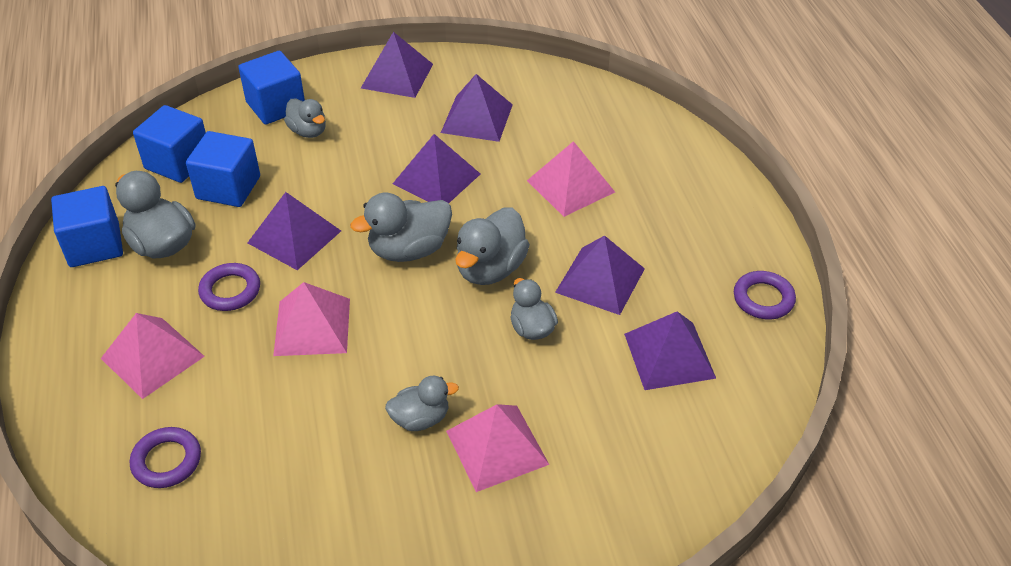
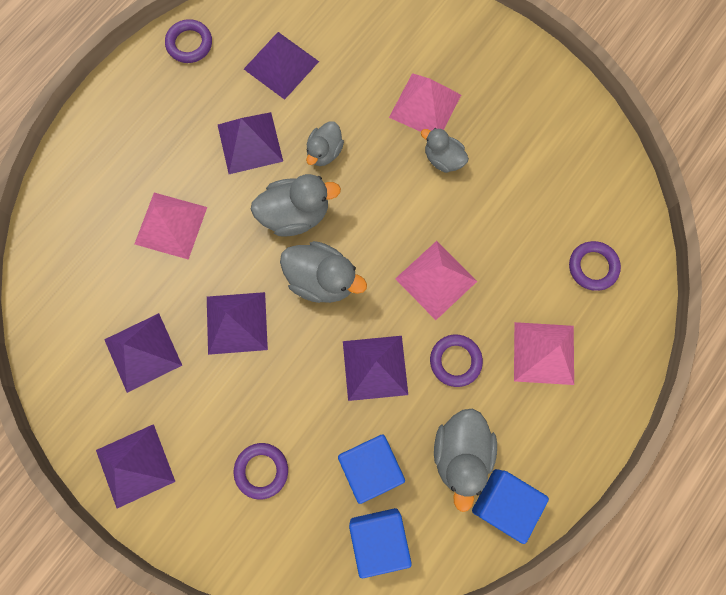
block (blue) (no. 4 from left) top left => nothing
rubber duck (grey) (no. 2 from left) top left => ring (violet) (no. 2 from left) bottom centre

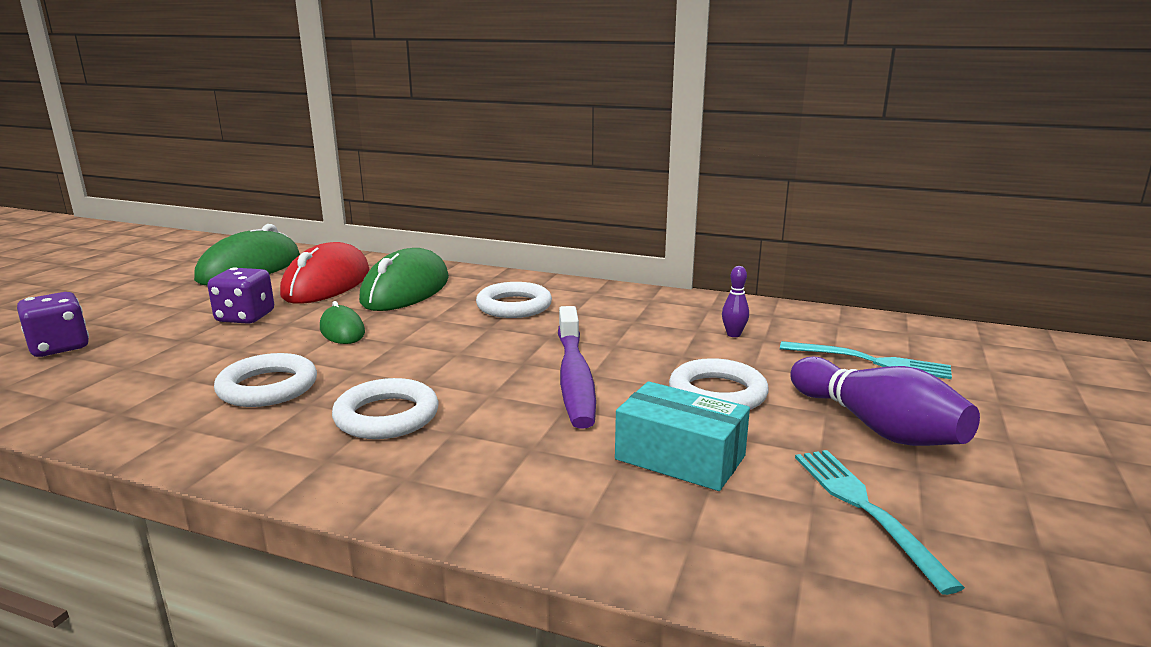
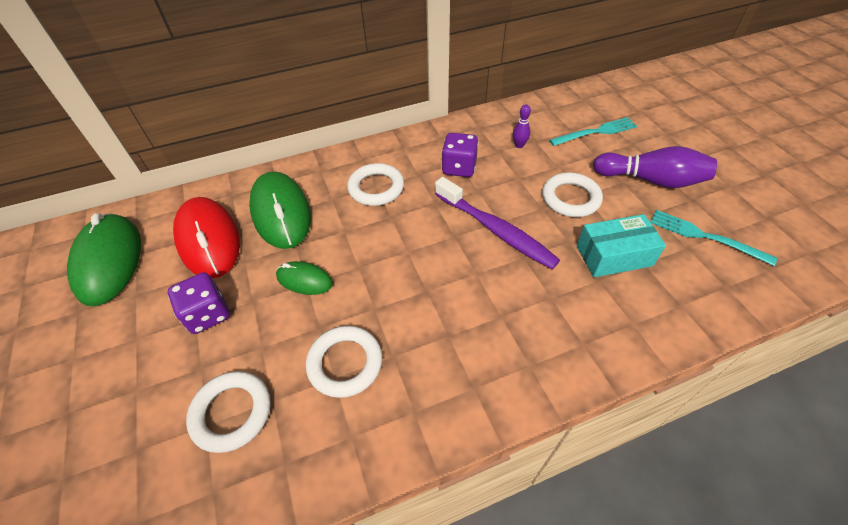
die (violet) (no. 1 from left in the first image) middle left => die (violet) (no. 2 from left) top centre, shifted
ring (pure white) (no. 2 from left in the first image) centre => ring (pure white) (no. 1 from left) bottom left, shifted

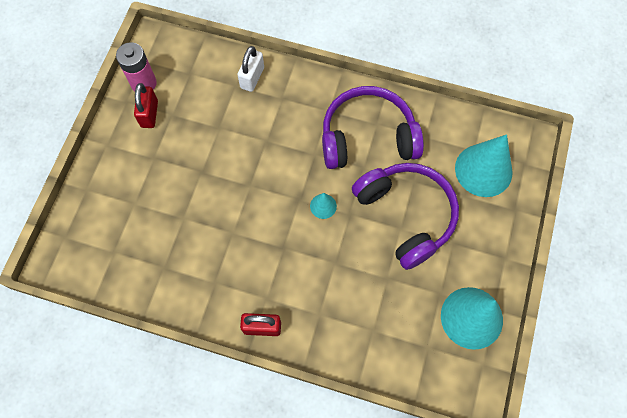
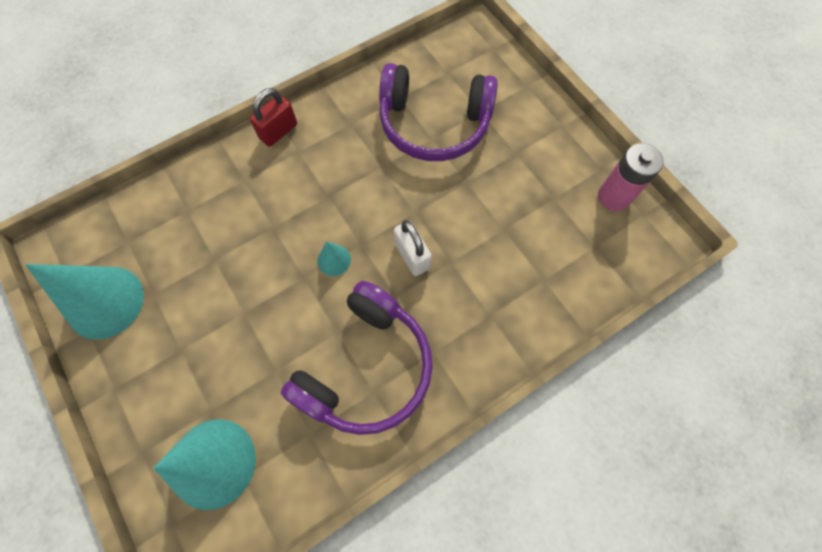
lock (scarlet) (no. 1 from left) top left => nothing
lock (pure white) top centre => lock (pure white) centre, shifted
headphones (violet) (no. 2 from left) centre => headphones (violet) (no. 2 from left) top centre, shifted

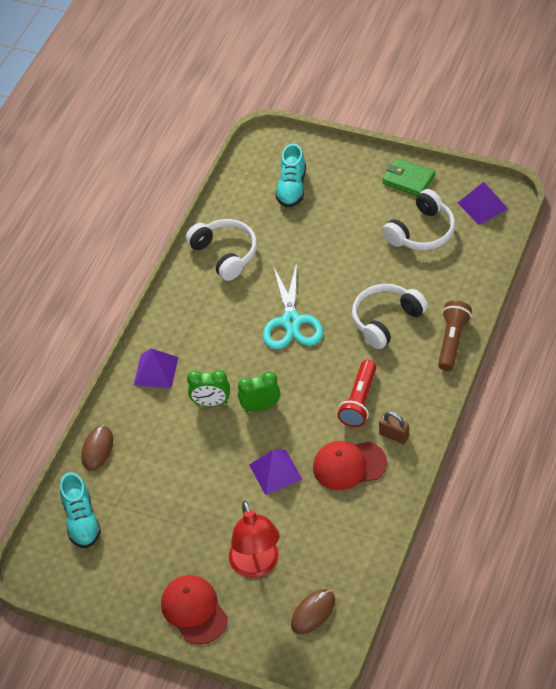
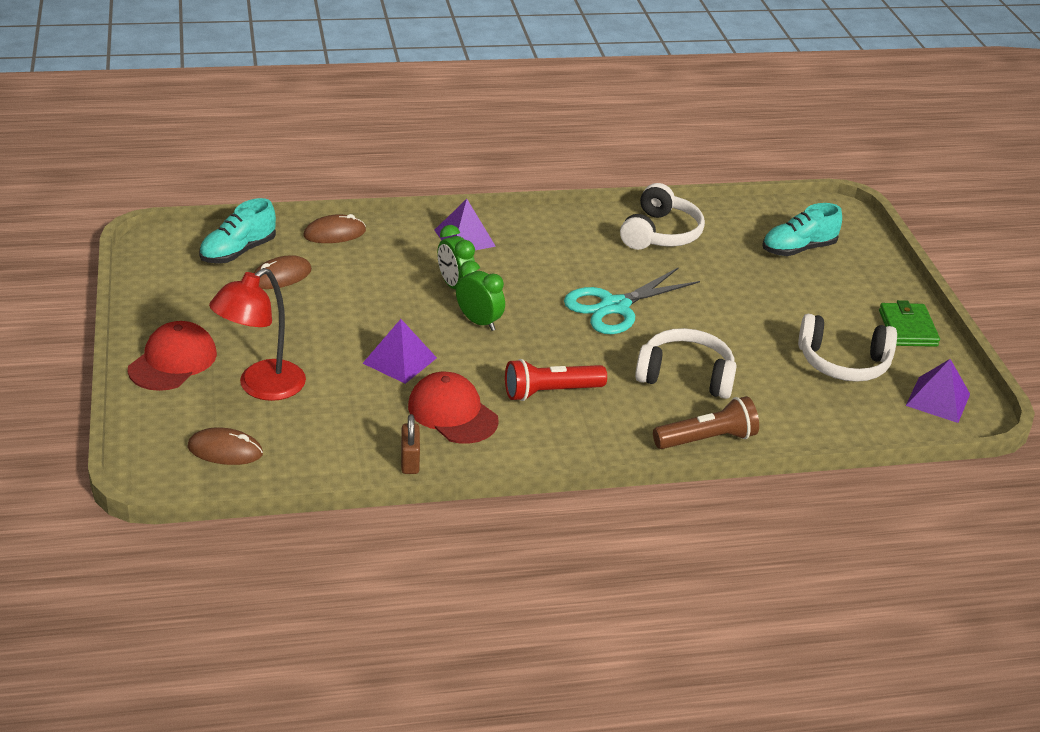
nothing => computer mouse (dark brown) (no. 2 from left) middle left
lock (dark brown) middle right => lock (dark brown) centre, shifted

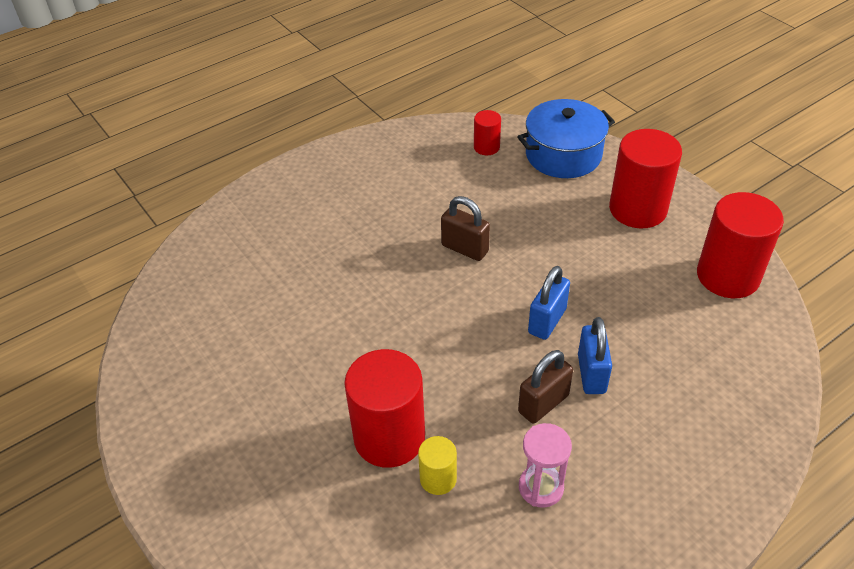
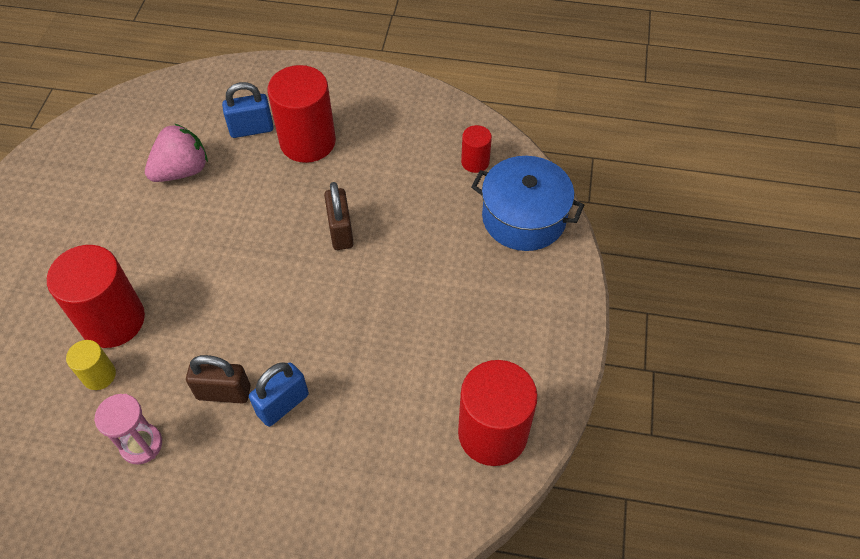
nothing => toy strawberry (pink) top left
lock (blue) (no. 1 from left) centre => lock (blue) (no. 1 from left) top left, shifted
cylinder (scarlet) (no. 3 from left in the first image) top right => cylinder (scarlet) (no. 2 from left) top centre, shifted

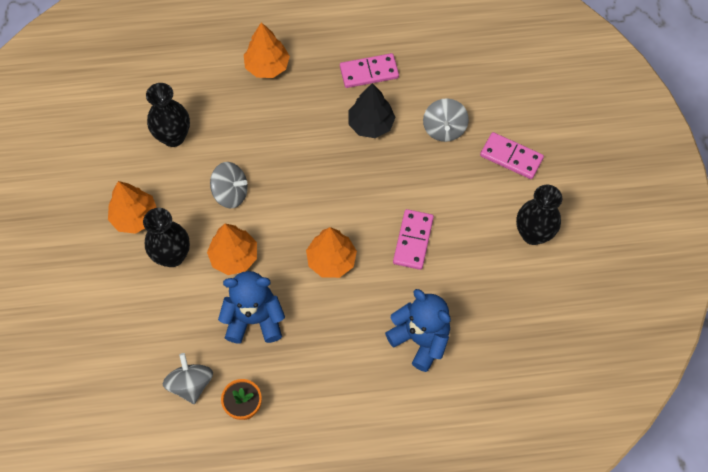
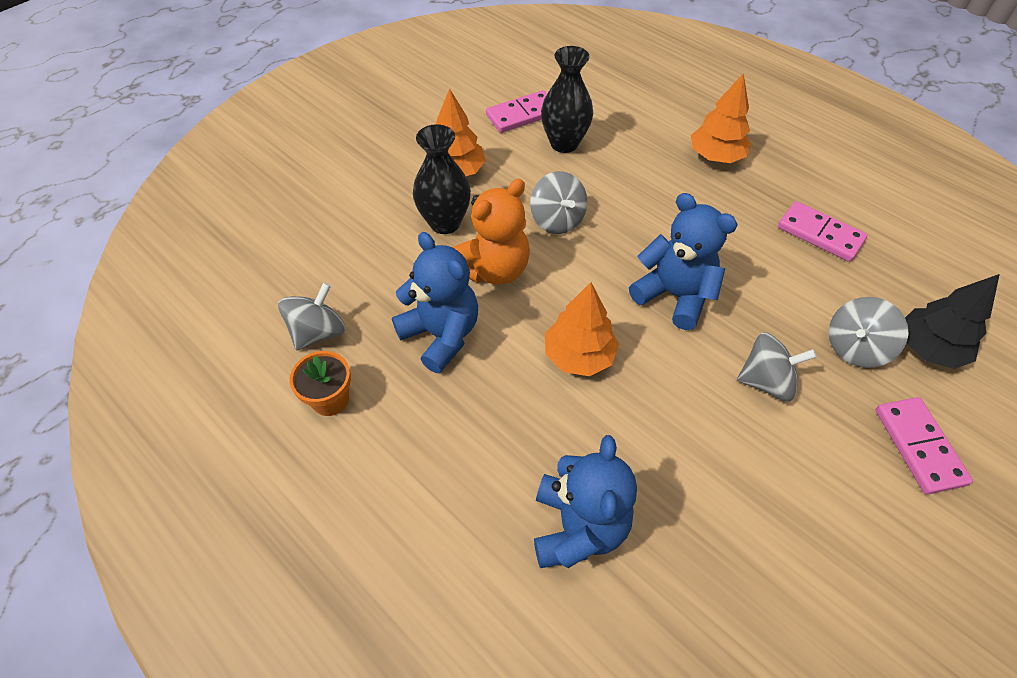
flower vase (ebony) (no. 3 from left) middle right => nothing
nothing => teddy (blue) (no. 3 from left) middle right
nothing => spinning top (grey) (no. 3 from left) middle right
fir tree (ebony) top centre => fir tree (ebony) middle right, shifted
domino tile (pink) (no. 2 from left in the first image) centre => domino tile (pink) (no. 1 from left) top centre, shifted
fir tree (bright orange) (no. 2 from left) middle left => teddy (bright orange) centre

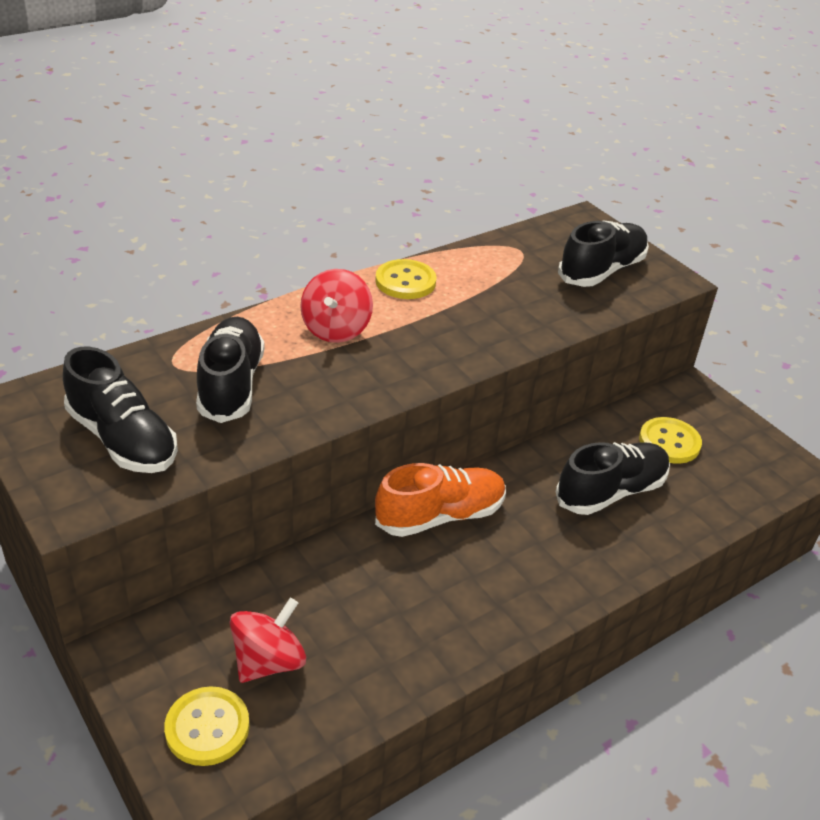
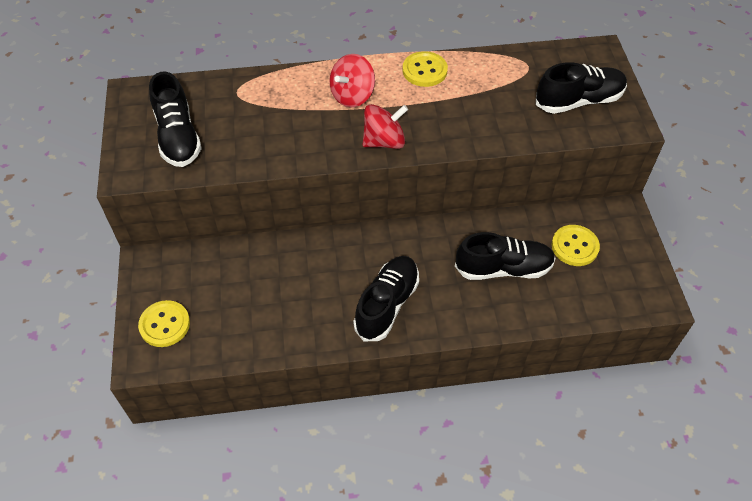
lace-up shoe (bright orange) centre => nothing
lace-up shoe (ebony) (no. 2 from left) middle left => lace-up shoe (ebony) (no. 2 from left) centre, shifted
spinning top (scarlet) (no. 1 from left in the first image) bottom left => spinning top (scarlet) (no. 2 from left) top centre, shifted

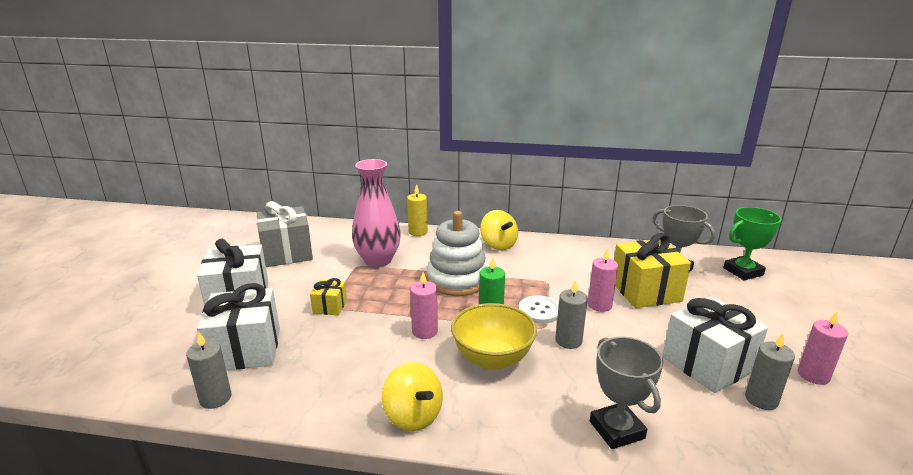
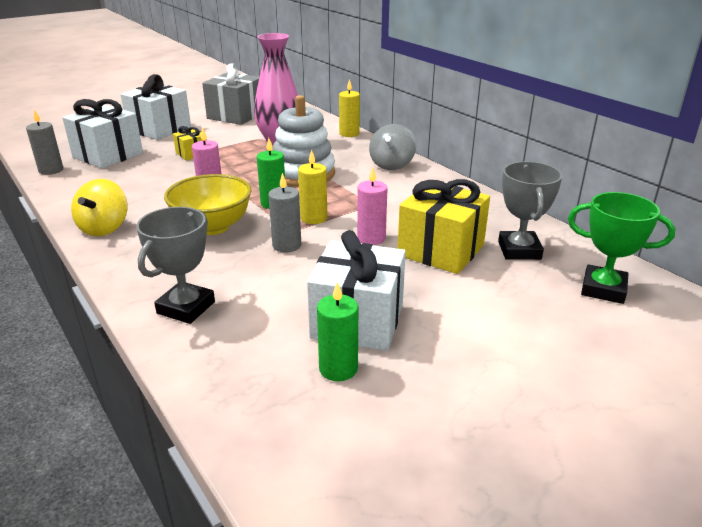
candle (pink) (no. 3 from left) bottom right => nothing
sewing button (pure white) centre => candle (yellow) (no. 1 from left) centre
spinning top (yellow) (no. 2 from left) centre => spinning top (grey) top centre
candle (grey) (no. 3 from left) bottom right => candle (leaf-green) (no. 2 from left) centre

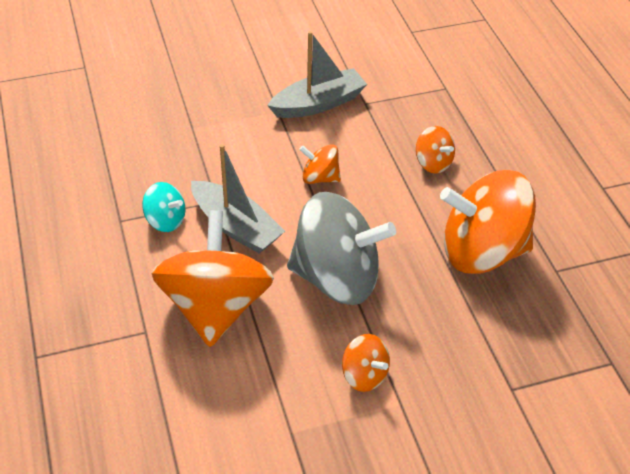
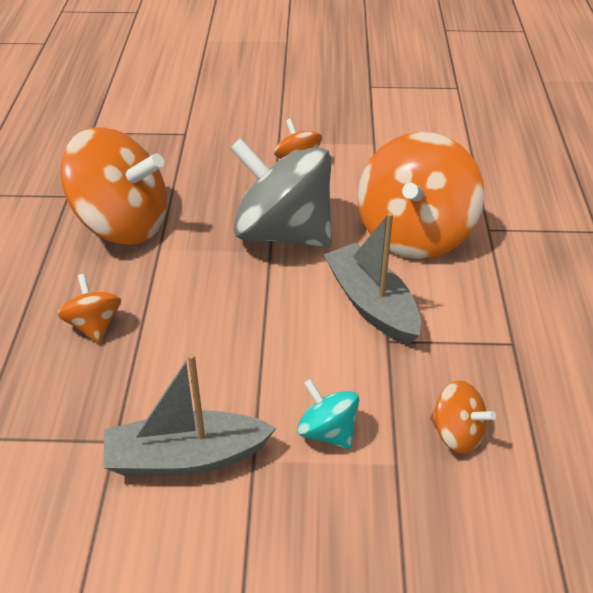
spinning top (teal) middle left => spinning top (teal) bottom centre, shifted
spinning top (bright orange) (no. 2 from left in the first image) centre => spinning top (bright orange) (no. 5 from left) bottom right, shifted

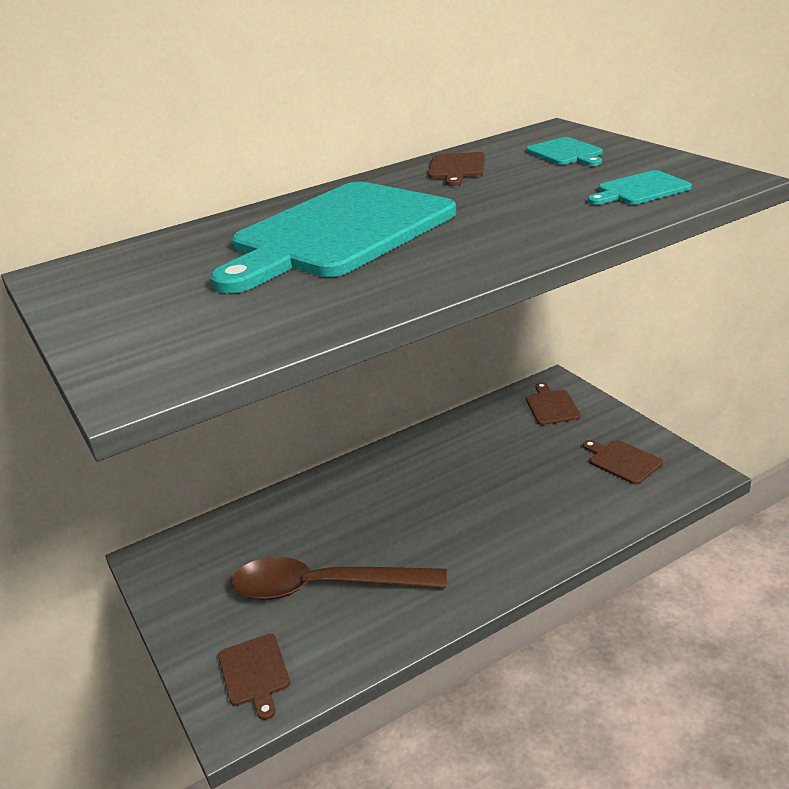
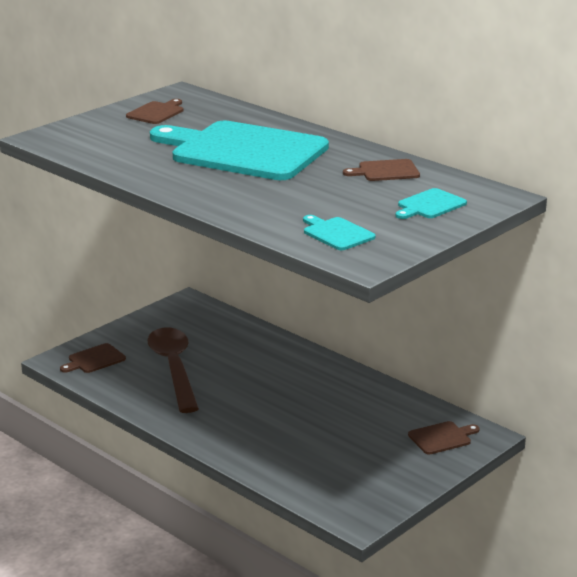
cutting board (dark brown) (no. 4 from left in the first image) middle right => cutting board (dark brown) (no. 2 from left) top left, shifted

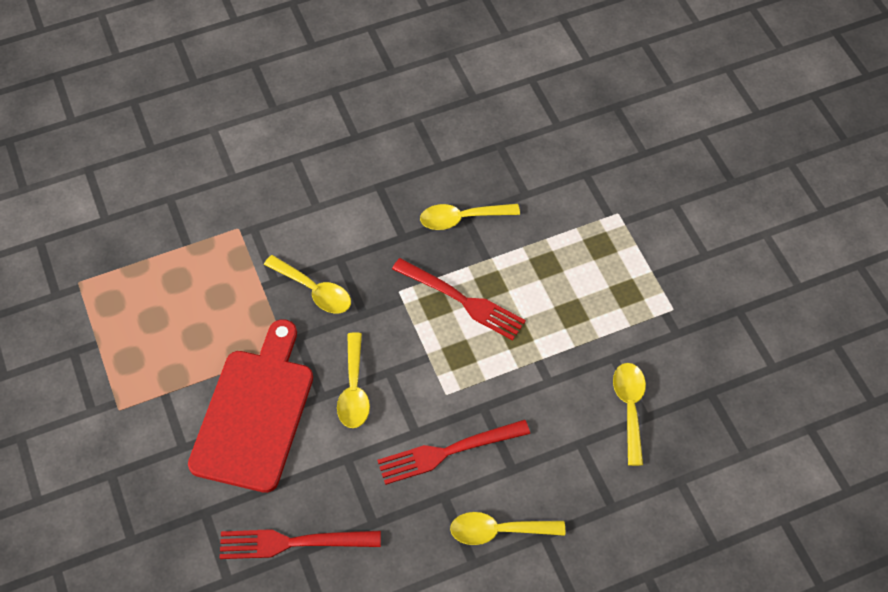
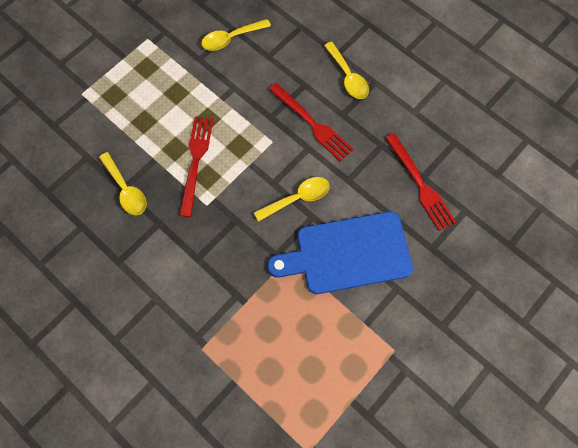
spoon (yellow) (no. 1 from left) centre => nothing
cutting board (scarlet) bottom left => cutting board (blue) centre

